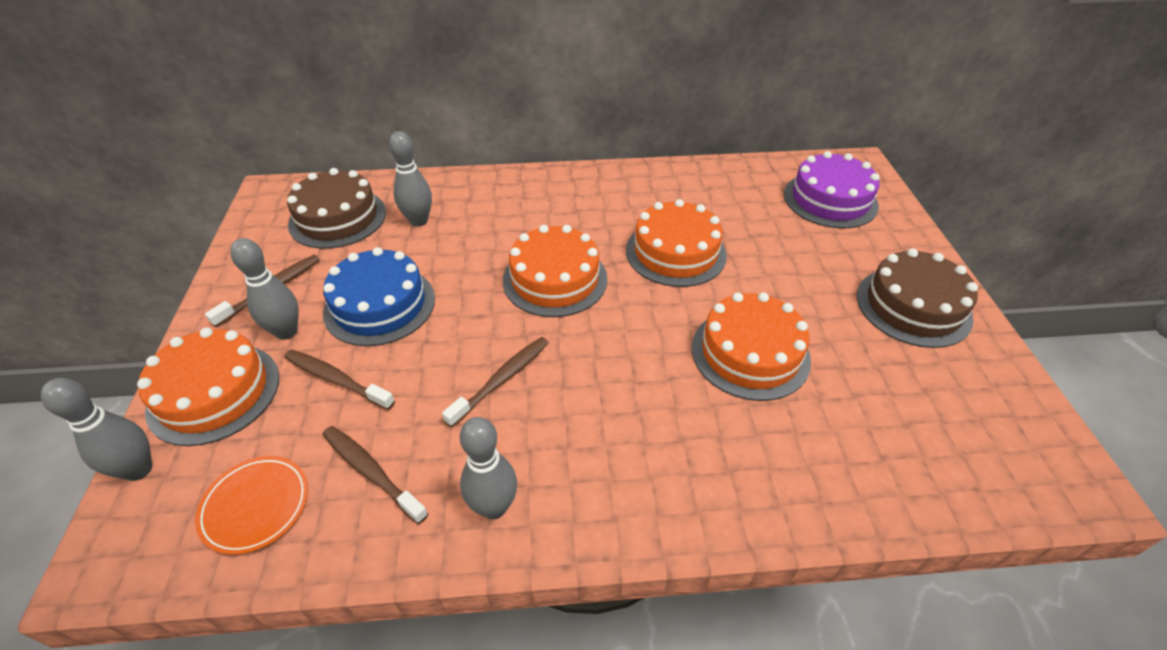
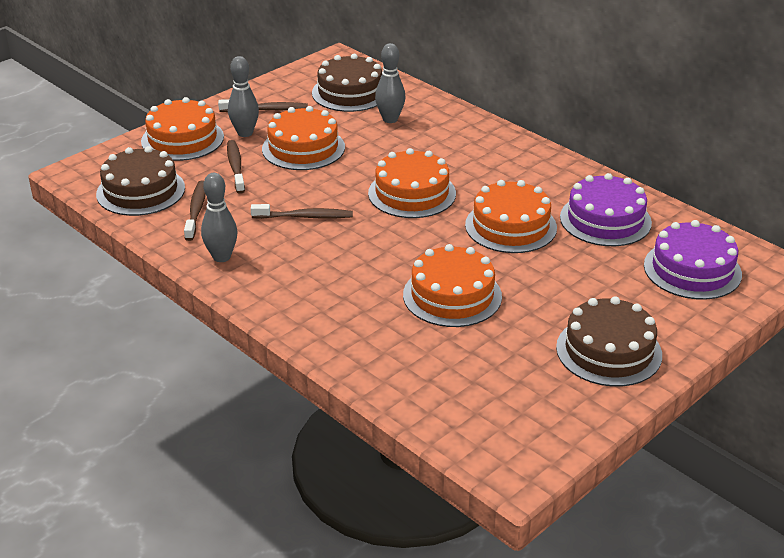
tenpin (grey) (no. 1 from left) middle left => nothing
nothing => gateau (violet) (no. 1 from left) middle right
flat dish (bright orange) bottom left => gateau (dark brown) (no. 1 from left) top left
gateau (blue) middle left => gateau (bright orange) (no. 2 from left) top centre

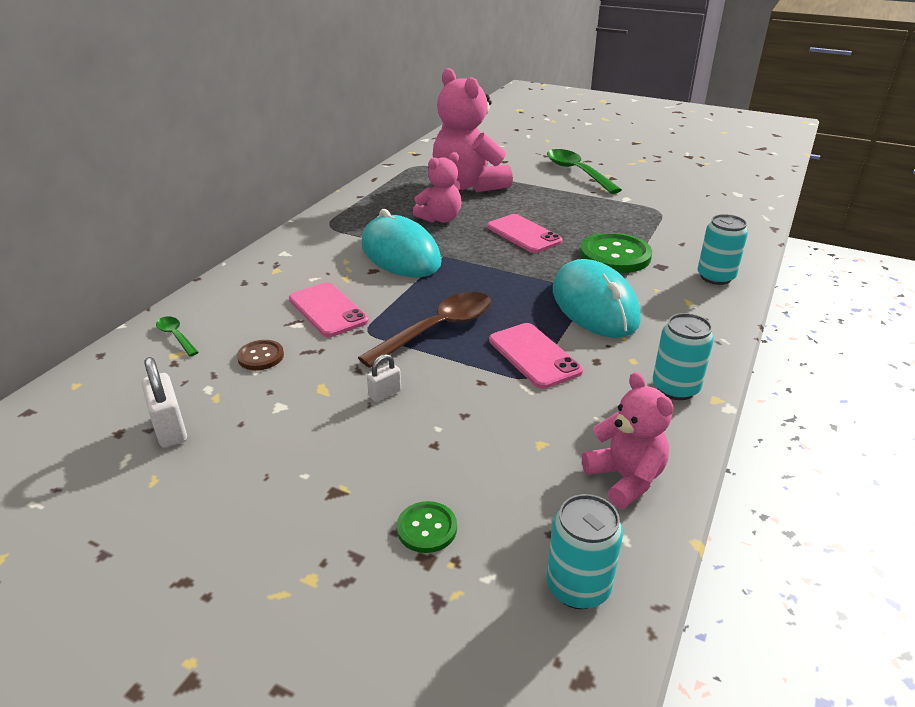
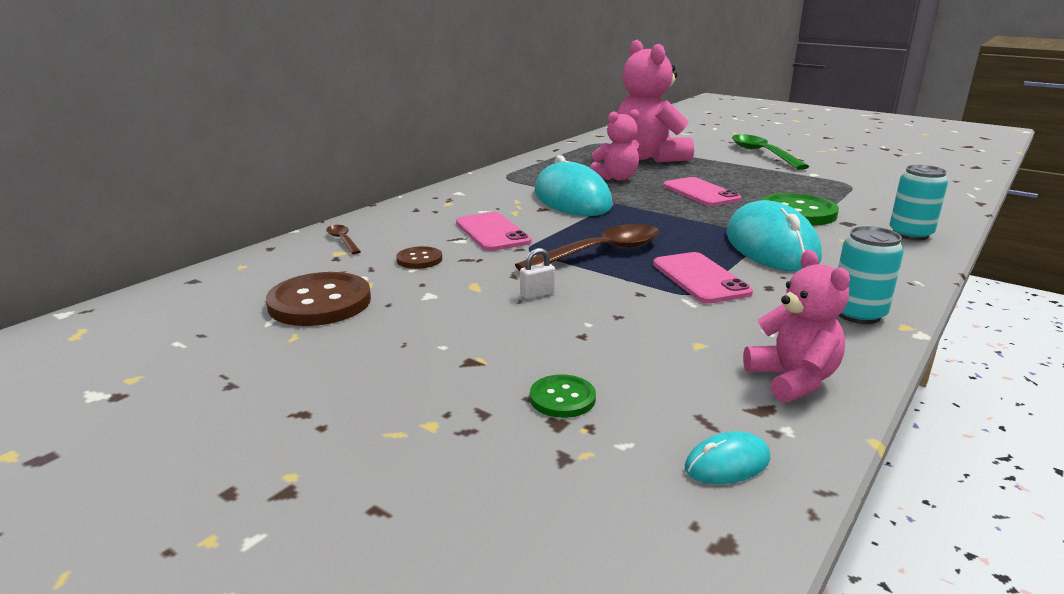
lock (pure white) (no. 1 from left) middle left => sewing button (dark brown) (no. 1 from left) middle left
soda can (teal) (no. 1 from left) bottom centre => computer mouse (teal) (no. 2 from left) bottom right
spoon (leaf-green) (no. 1 from left) middle left => spoon (dark brown) (no. 1 from left) middle left

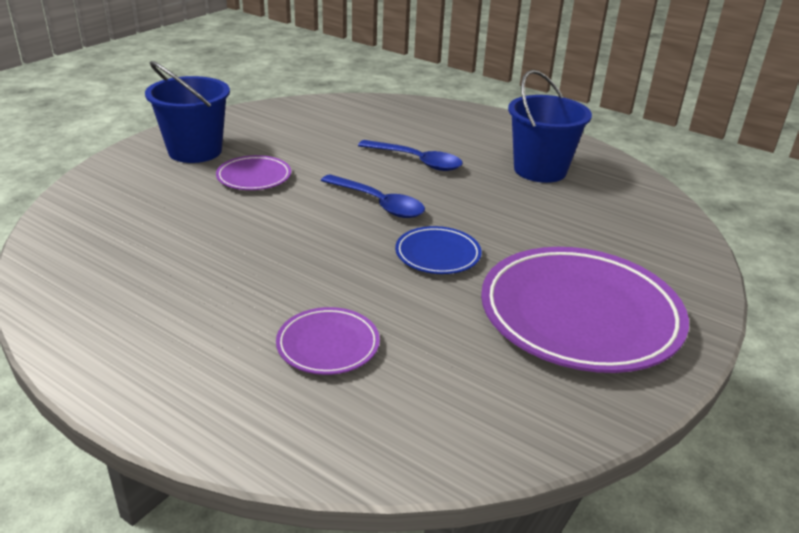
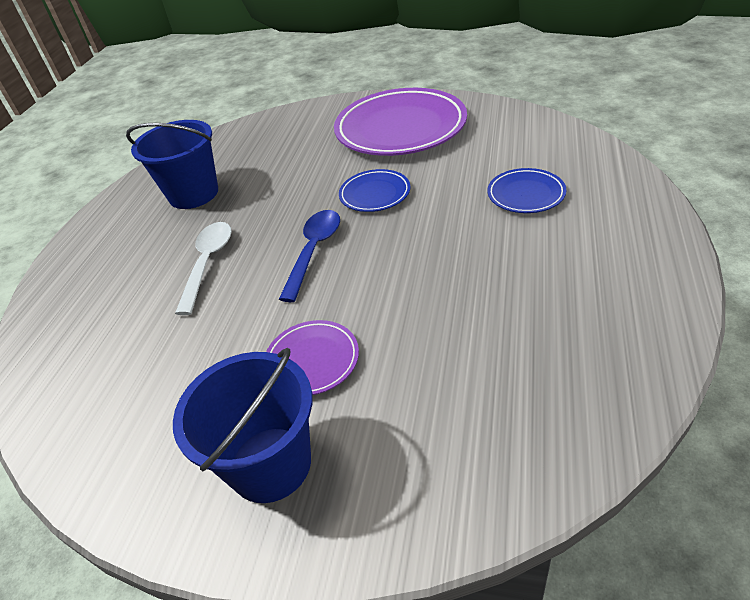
flat dish (violet) (no. 2 from left) centre => flat dish (blue) (no. 2 from left) top right
spoon (blue) (no. 2 from left) top centre => spoon (pure white) middle left

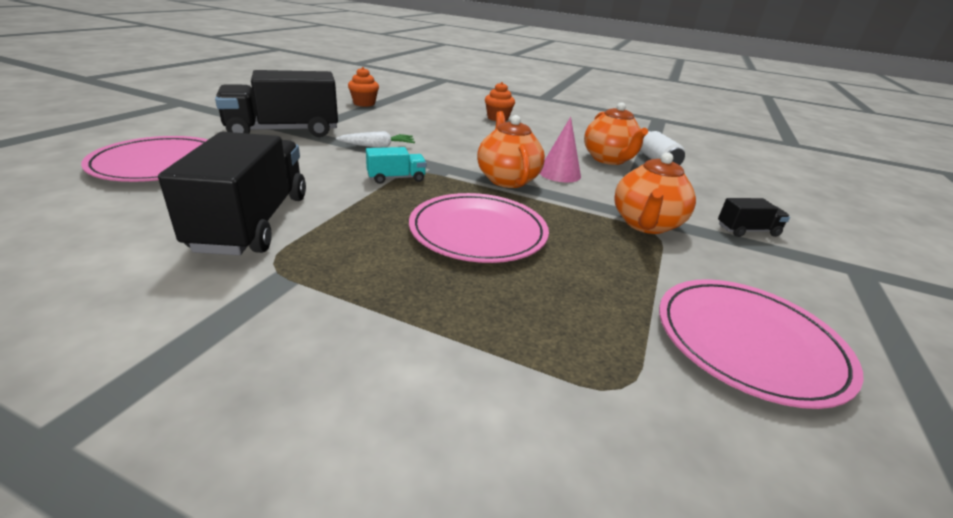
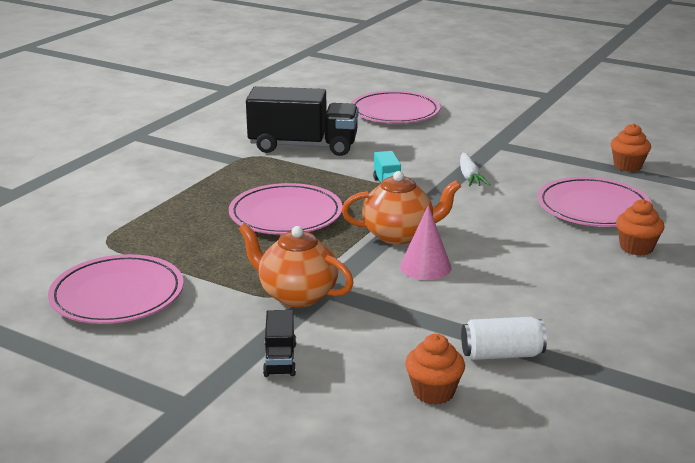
truck (ebony) (no. 2 from left) top left => nothing
tea pot (bright orange) (no. 2 from left) top centre => nothing
nothing => fairy cake (bright orange) (no. 1 from left) bottom centre
nothing => flat dish (pink) (no. 4 from left) middle right

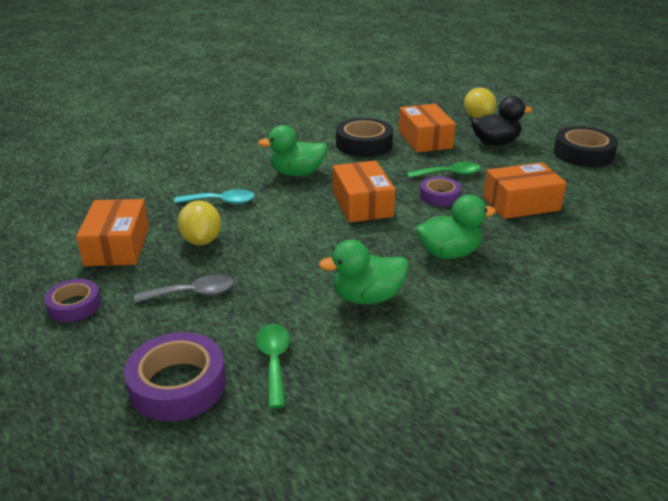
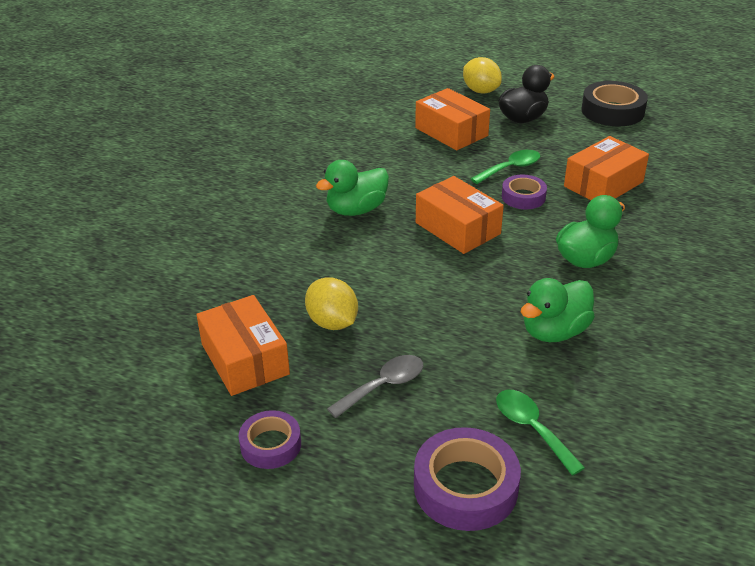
spoon (teal) middle left => nothing
roll of tape (ebony) (no. 1 from left) top centre => nothing

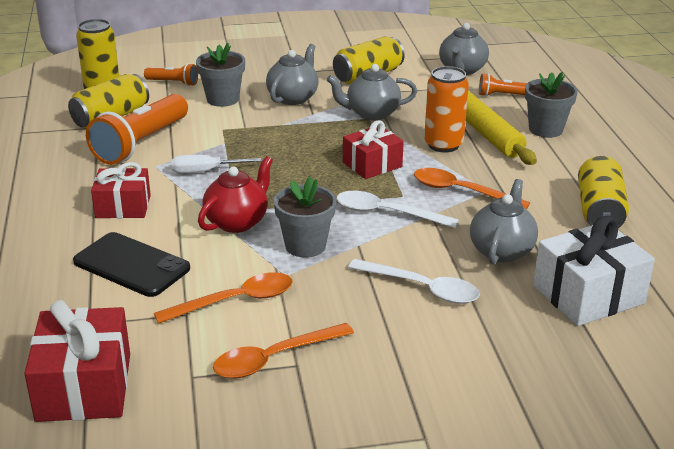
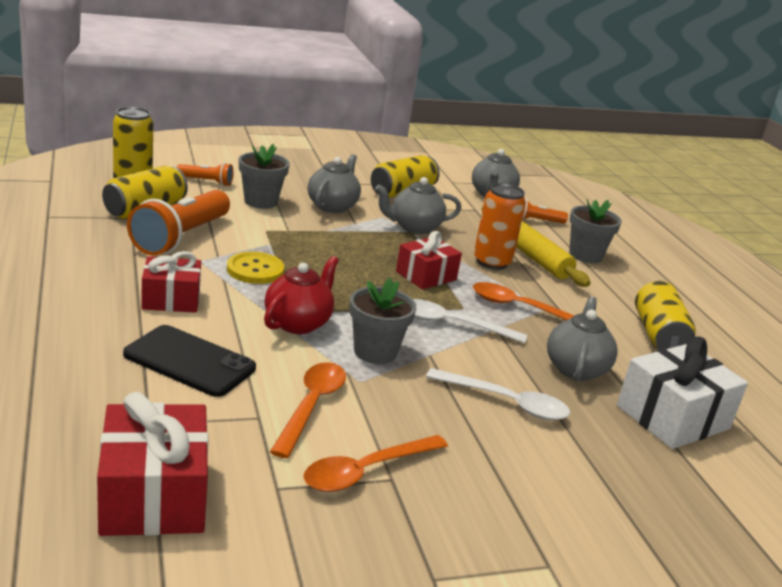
flat screwdriver (pure white) middle left => sewing button (yellow) middle left
spoon (bright orange) (no. 1 from left) middle left => spoon (bright orange) (no. 1 from left) bottom centre, 45 degrees counterclockwise

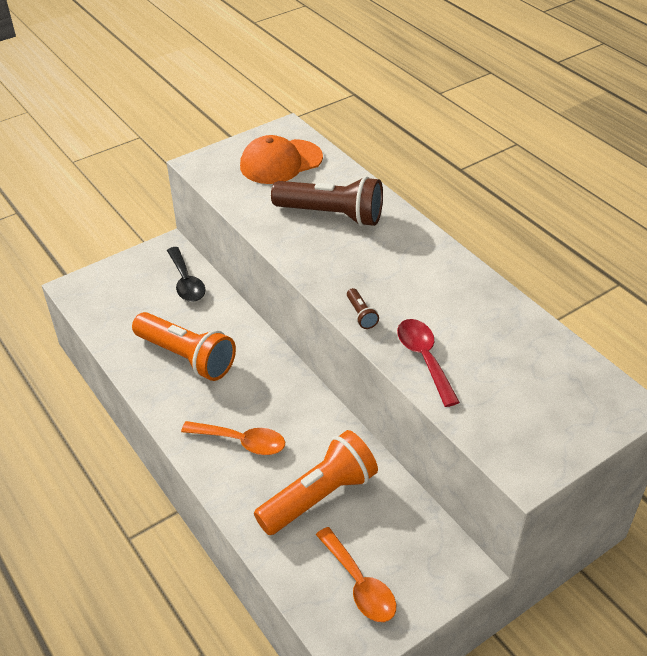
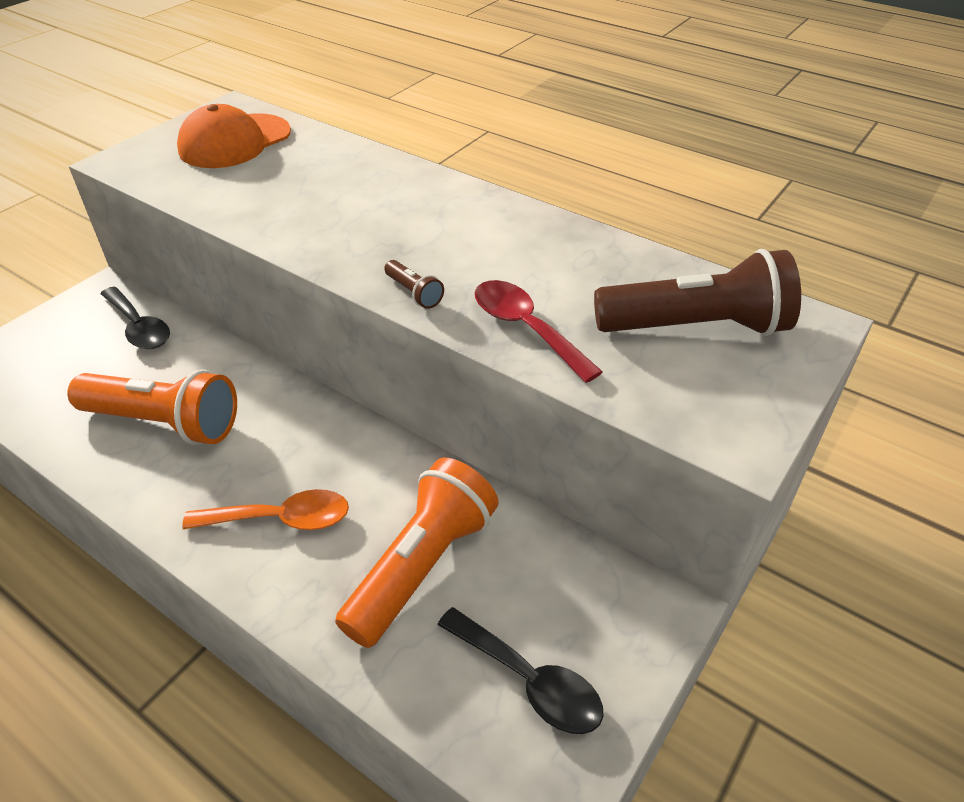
flashlight (dark brown) (no. 1 from left in the first image) top centre => flashlight (dark brown) (no. 2 from left) middle right, shifted
spoon (bright orange) (no. 2 from left) bottom centre => spoon (ebony) (no. 2 from left) bottom centre

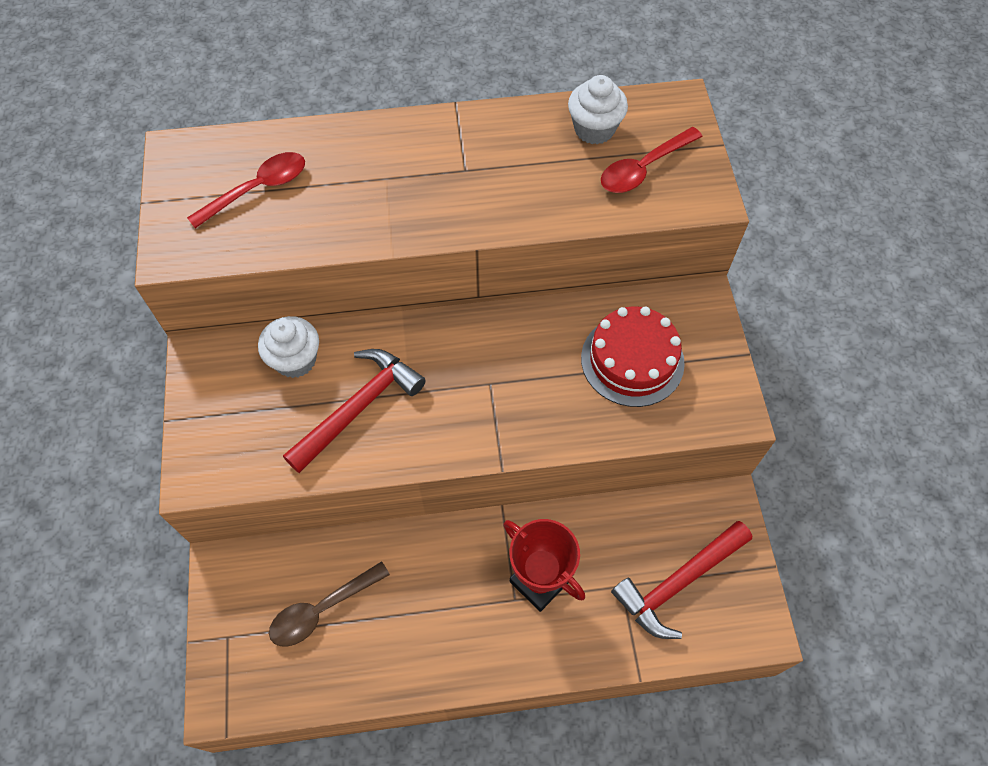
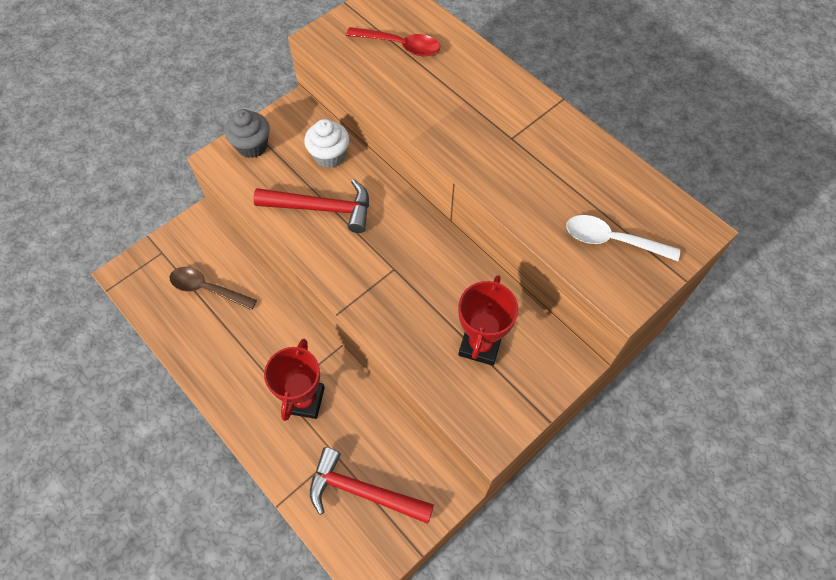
fairy cake (pure white) (no. 2 from left) top centre => nothing
nothing => fairy cake (grey) top left
gateau (scarlet) centre => award cup (scarlet) (no. 2 from left) centre
spoon (scarlet) (no. 2 from left) top centre => spoon (pure white) middle right

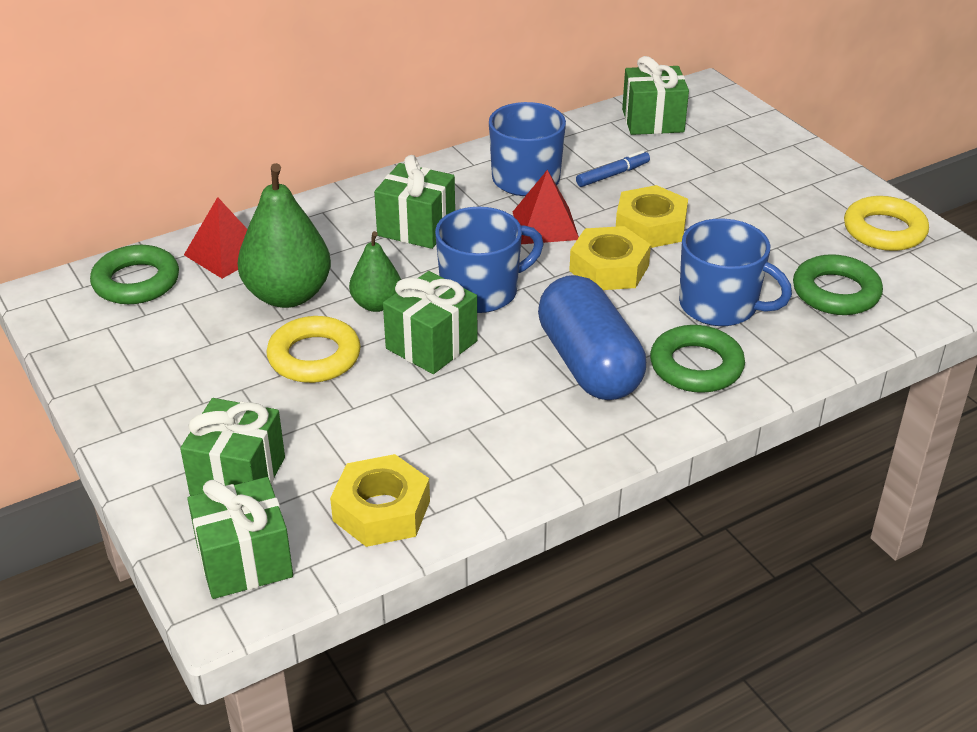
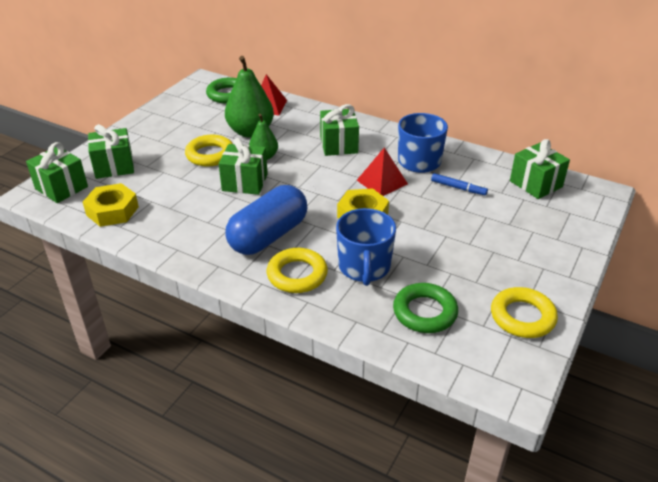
tea mug (blue) (no. 1 from left) centre => nothing
nut (yellow) (no. 3 from left) top right => nothing
ring (leaf-green) (no. 2 from left) middle right => ring (yellow) (no. 2 from left) centre

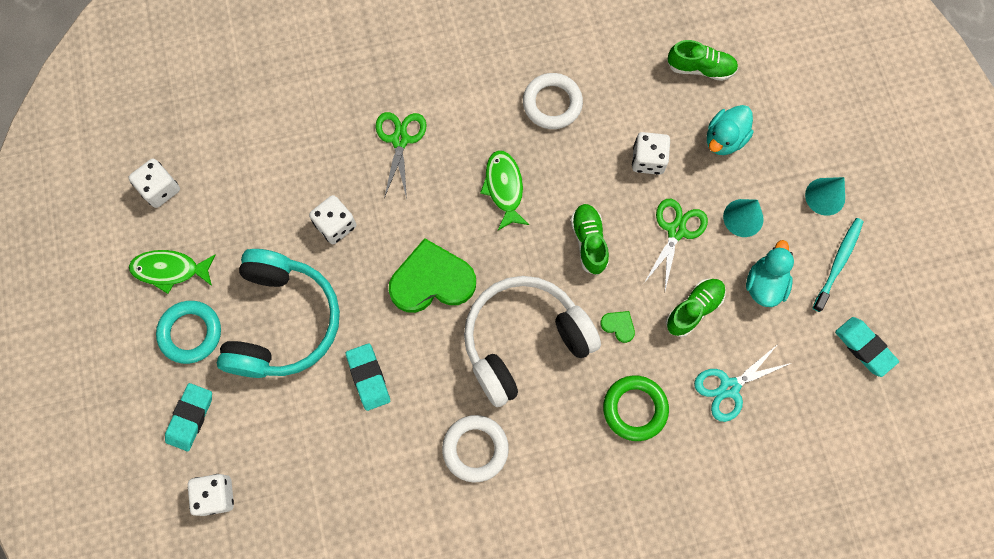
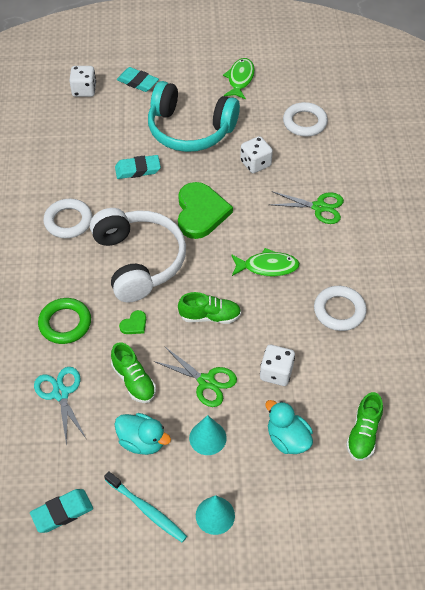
die (pure white) (no. 1 from left) top left => nothing
ring (teal) middle left => nothing
nothing => ring (pure white) (no. 2 from left) top right

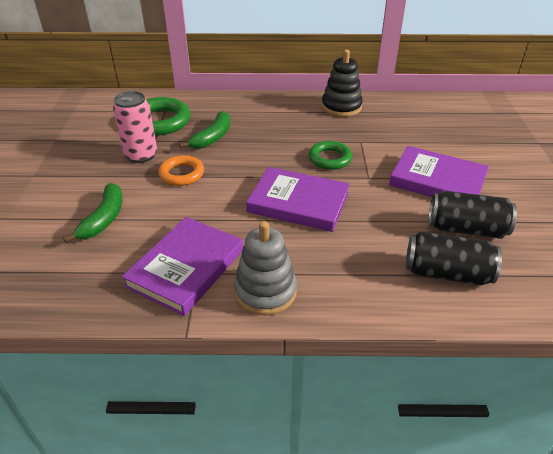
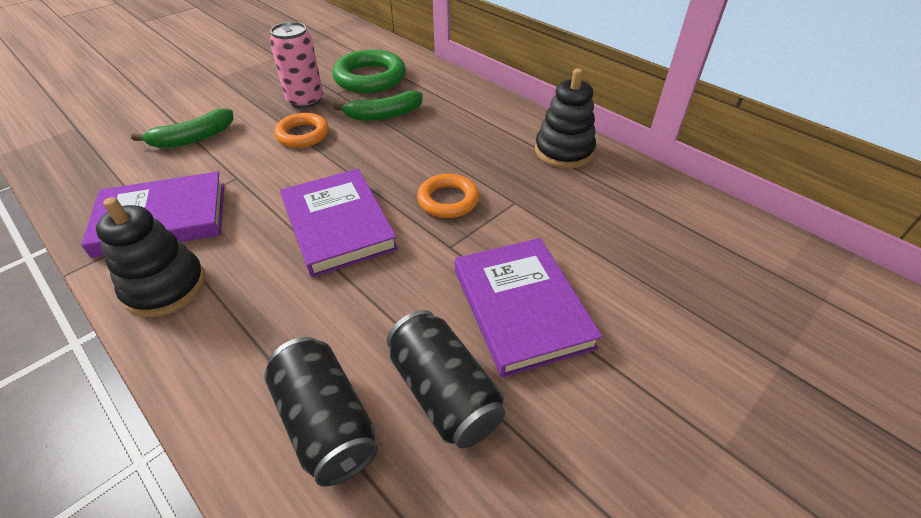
stacking toy (grey) centre => stacking toy (ebony) (no. 1 from left) middle left
ring (leaf-green) (no. 2 from left) centre => ring (bright orange) (no. 2 from left) centre

